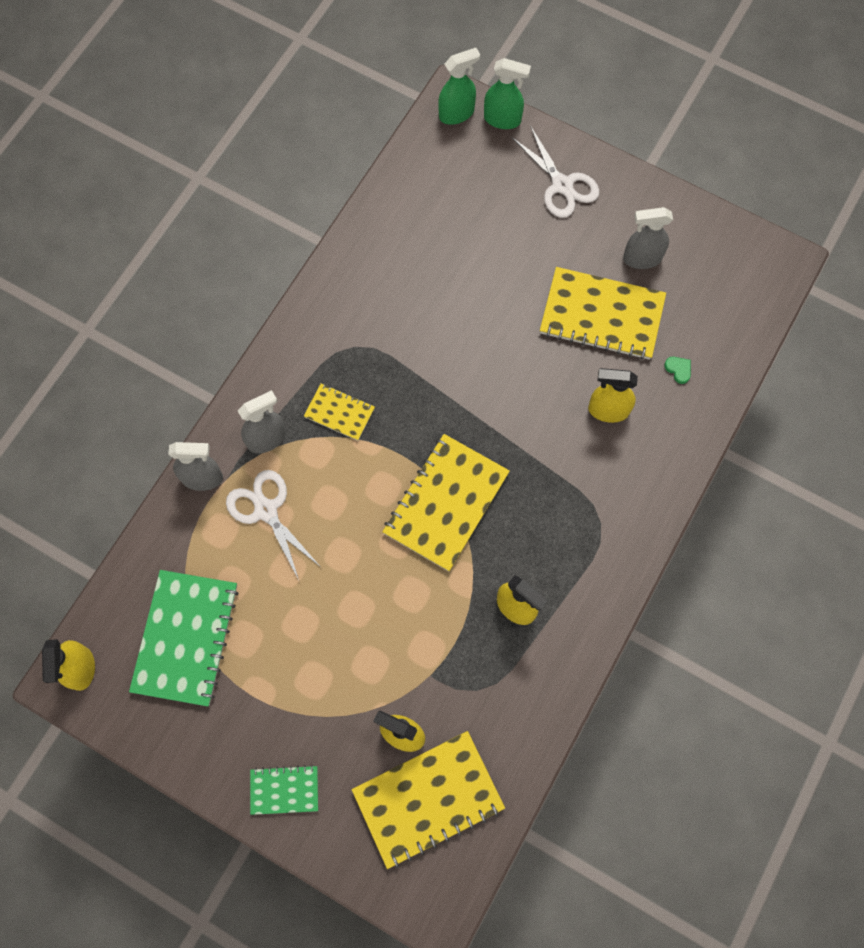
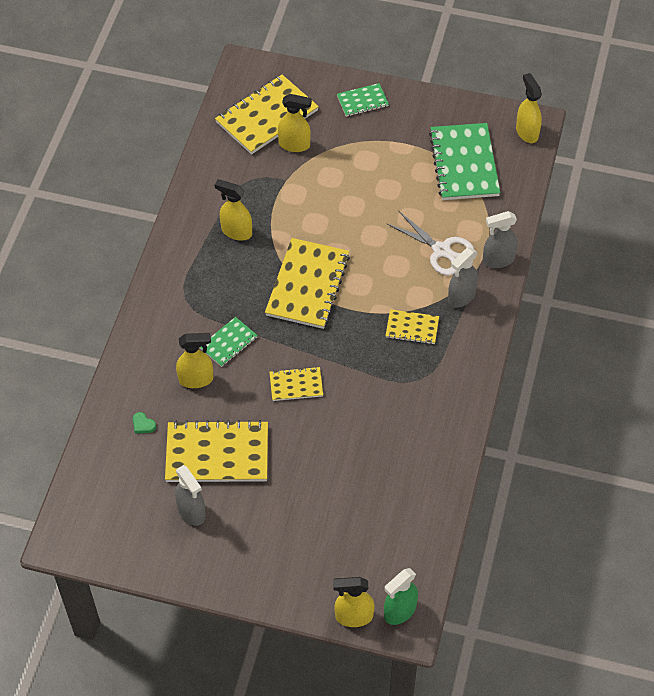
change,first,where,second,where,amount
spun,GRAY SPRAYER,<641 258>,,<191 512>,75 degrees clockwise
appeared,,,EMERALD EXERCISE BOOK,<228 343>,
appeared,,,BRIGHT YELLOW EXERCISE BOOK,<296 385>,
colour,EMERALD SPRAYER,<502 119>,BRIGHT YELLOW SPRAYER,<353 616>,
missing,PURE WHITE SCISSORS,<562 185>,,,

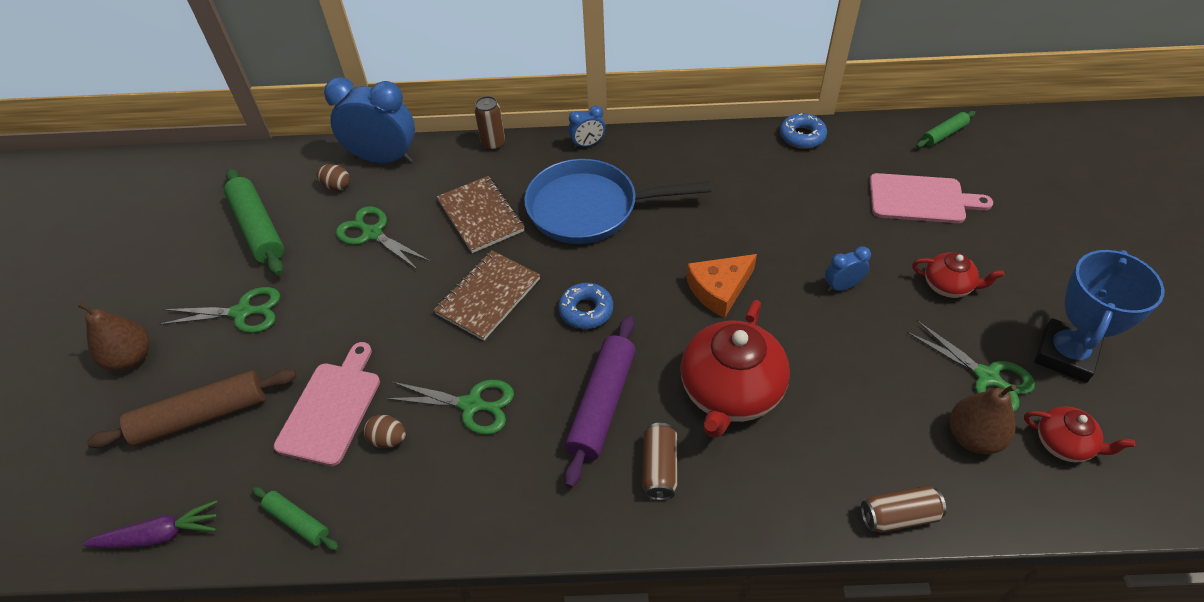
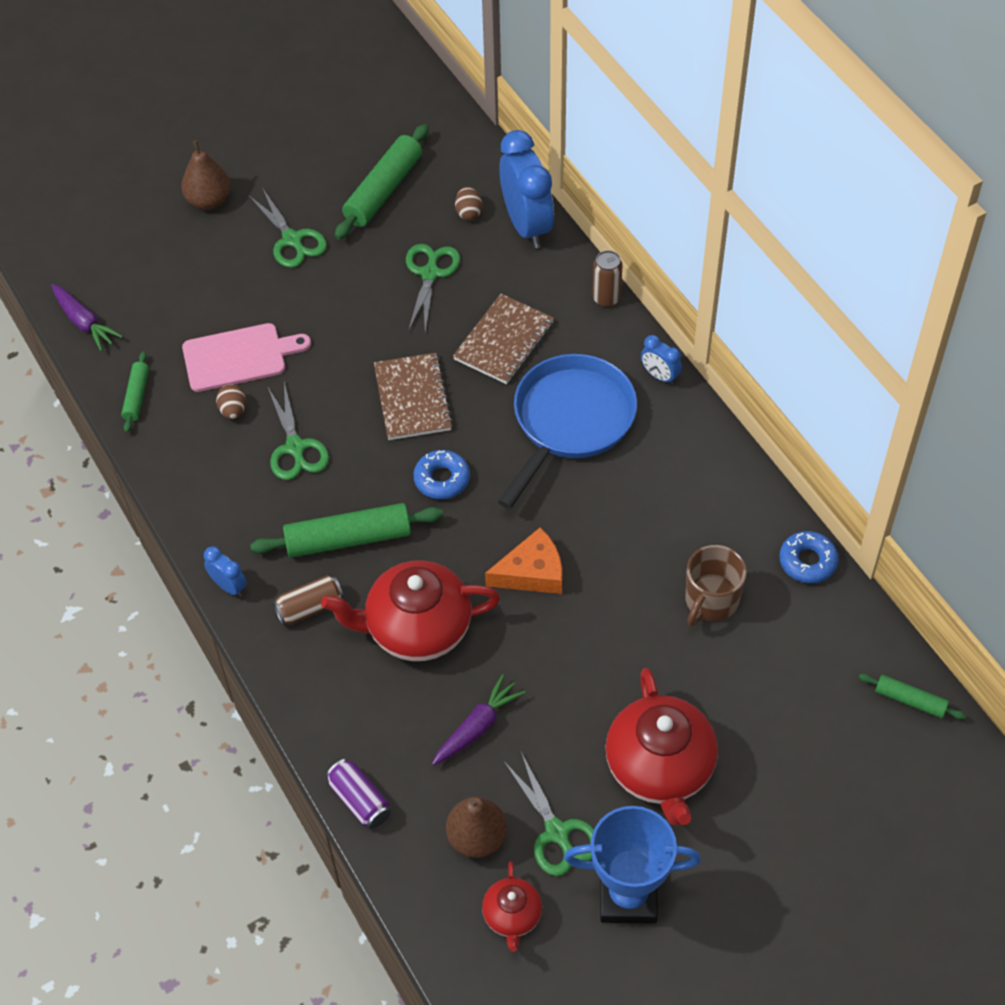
change,first,where,second,where,amount
relocated,COBALT BEDSIDE CLOCK,<842 286>,,<229 586>,
colour,PURPLE DOUGH ROLLER,<601 404>,EMERALD DOUGH ROLLER,<348 538>,
colour,RUSSET SODA CAN,<898 516>,PURPLE SODA CAN,<360 800>,
spun,RUSSET EXERCISE BOOK,<488 296>,,<413 398>,75 degrees clockwise
appeared,,,PURPLE CARROT,<477 727>,
spun,ORANGE PIECE OF CHEESE,<719 289>,,<532 572>,135 degrees clockwise
spun,COBALT SKILLET,<590 208>,,<570 421>,60 degrees clockwise
spun,EMERALD SCISSORS,<986 377>,,<557 832>,45 degrees counterclockwise
size,CRIMSON TEA POT,<948 286>,,<660 768>,x1.94
appeared,,,RUSSET TEA MUG,<711 601>,
missing,RUSSET DOUGH ROLLER,<201 416>,,,
missing,PINK CHOPPING BOARD,<921 199>,,,

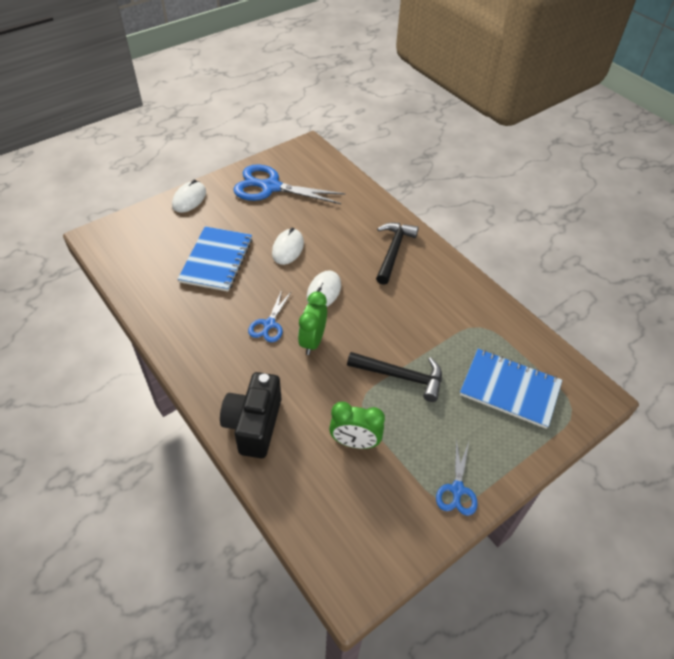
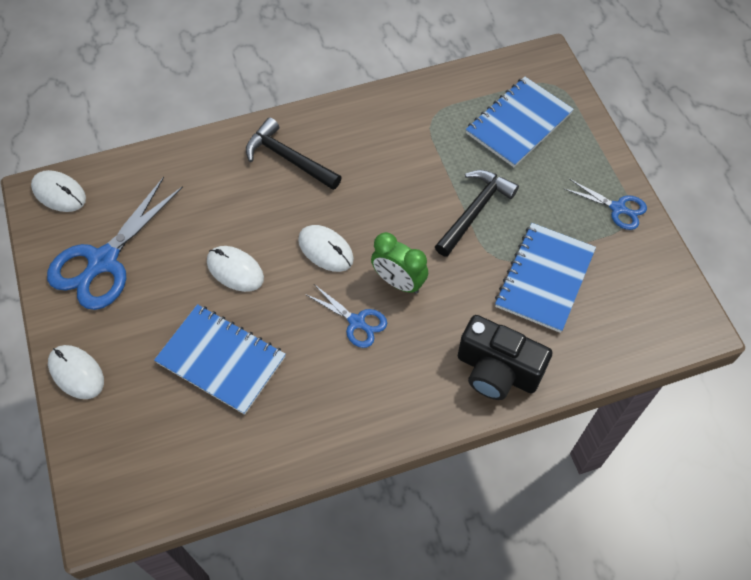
change,first,where,second,where,amount
appeared,,,PURE WHITE MOUSE,<59 193>,
exchanged,EMERALD BEDSIDE CLOCK,<355 442>,COBALT EXERCISE BOOK,<544 278>,

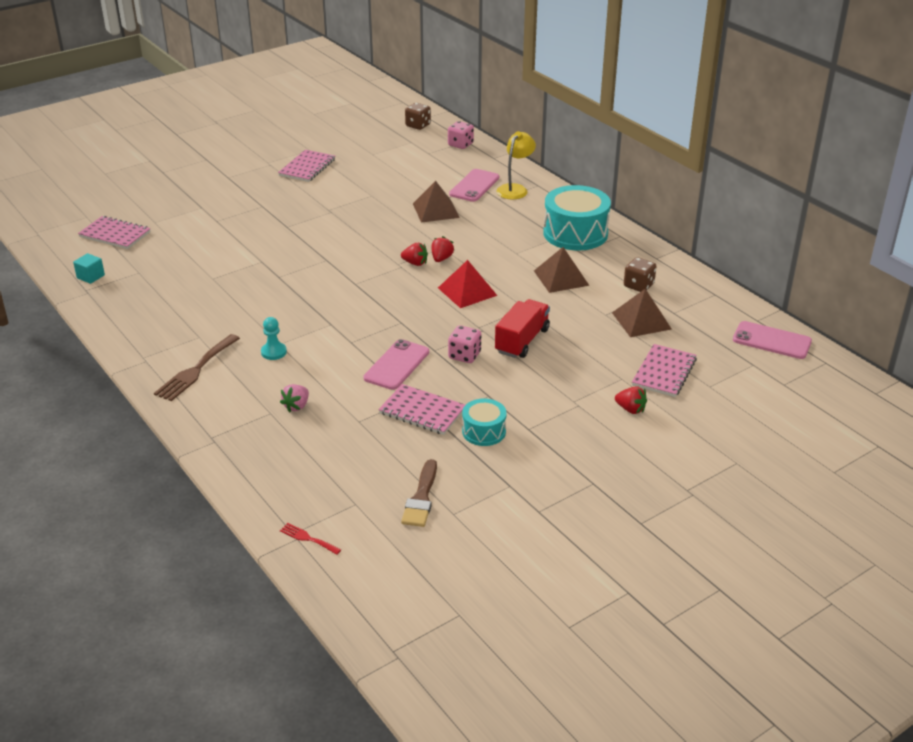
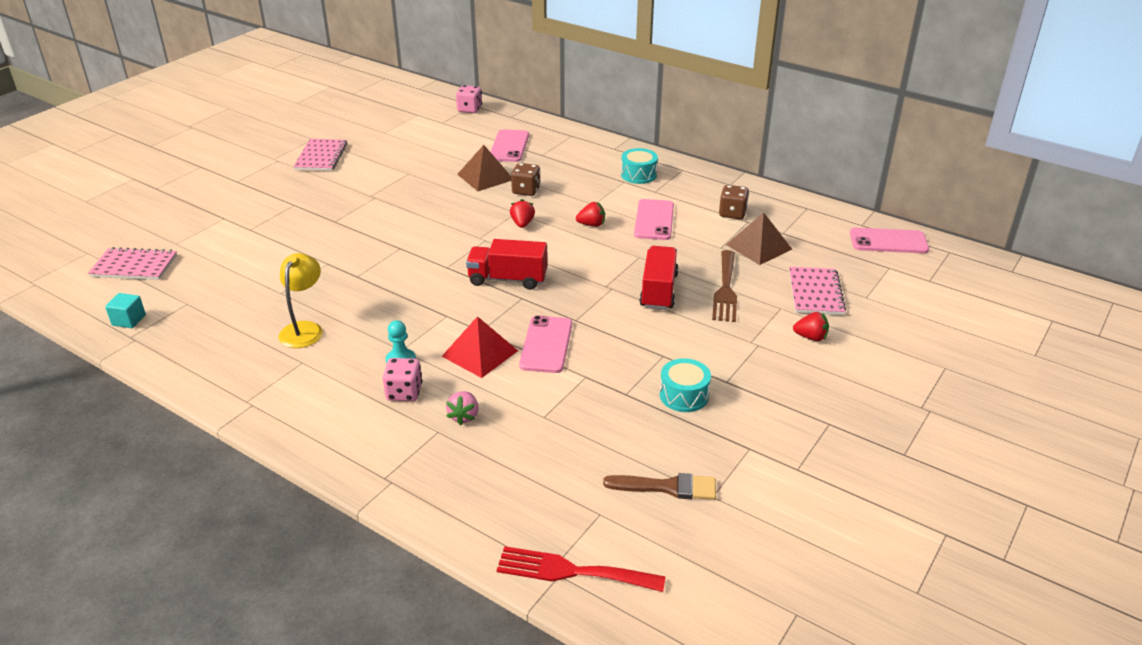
change,first,where,second,where,amount
relocated,BRIGHT YELLOW LAMP,<515 189>,,<304 329>,
relocated,PINK DICE,<464 355>,,<404 392>,
relocated,CRIMSON SOLID PYRAMID,<467 291>,,<480 353>,
appeared,,,CRIMSON LORRY,<507 279>,
size,CRIMSON DINNER FORK,<308 538>,,<572 571>,x1.97
relocated,RUSSET DICE,<418 125>,,<526 190>,
relocated,CRIMSON TOY STRAWBERRY,<415 263>,,<591 225>,
spun,RUSSET PAINTBRUSH,<421 498>,,<667 487>,75 degrees counterclockwise
size,TEAL TOY DRUM,<575 233>,,<638 175>,x0.54
exchanged,RUSSET SOLID PYRAMID,<561 278>,PINK MOBILE PHONE,<654 220>,
relocated,RUSSET DINNER FORK,<196 370>,,<725 289>,
missing,PINK EXERCISE BOOK,<422 411>,,,

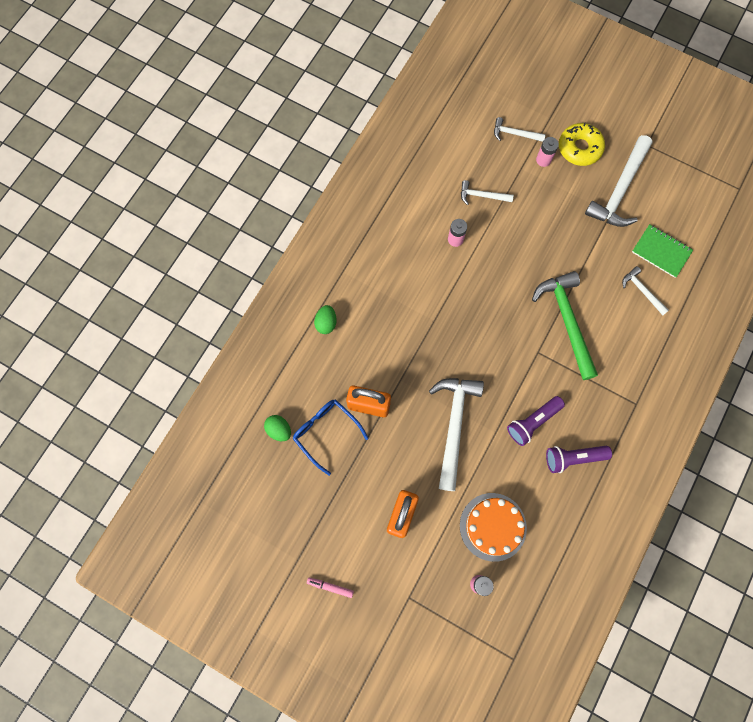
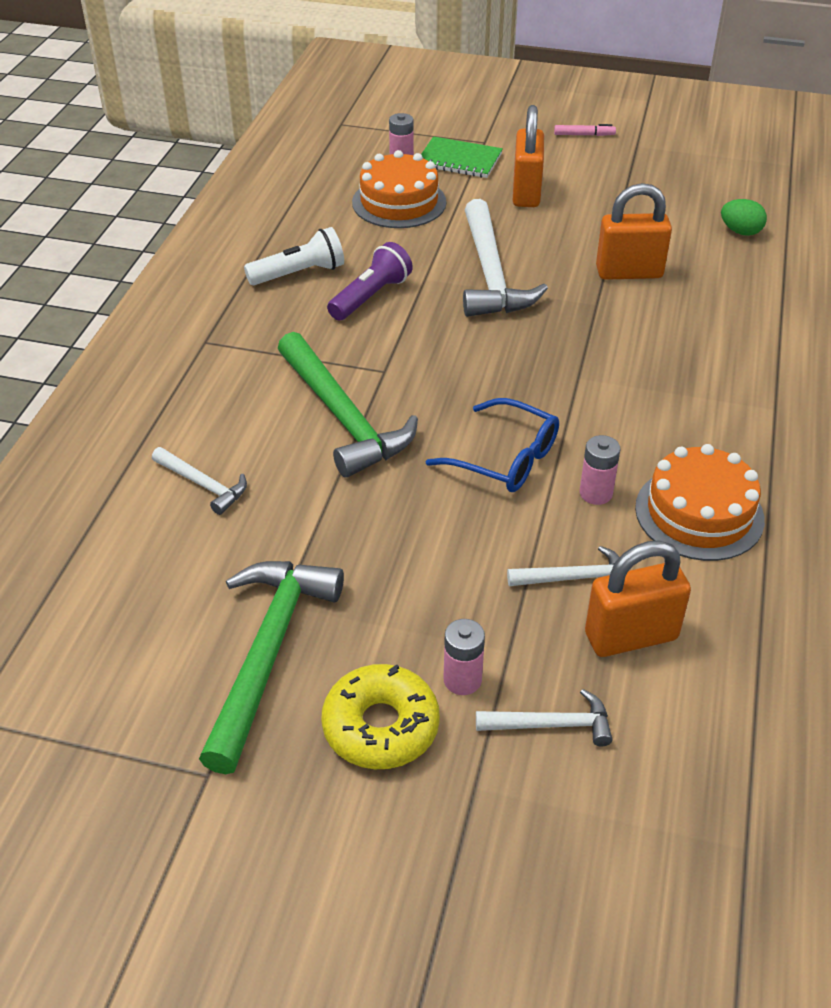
change,first,where,second,where,amount
colour,PURE WHITE CARPENTER'S HAMMER,<619 190>,EMERALD CARPENTER'S HAMMER,<268 653>,
colour,PURPLE POCKET TORCH,<573 458>,PURE WHITE POCKET TORCH,<299 273>,
relocated,EMERALD EXERCISE BOOK,<661 251>,,<459 160>,
relocated,COBALT GLASSES,<325 432>,,<506 459>,
appeared,,,ORANGE SMALL LOCK,<631 636>,
appeared,,,ORANGE CAKE,<699 513>,
missing,EMERALD TOY EGG,<326 323>,,,

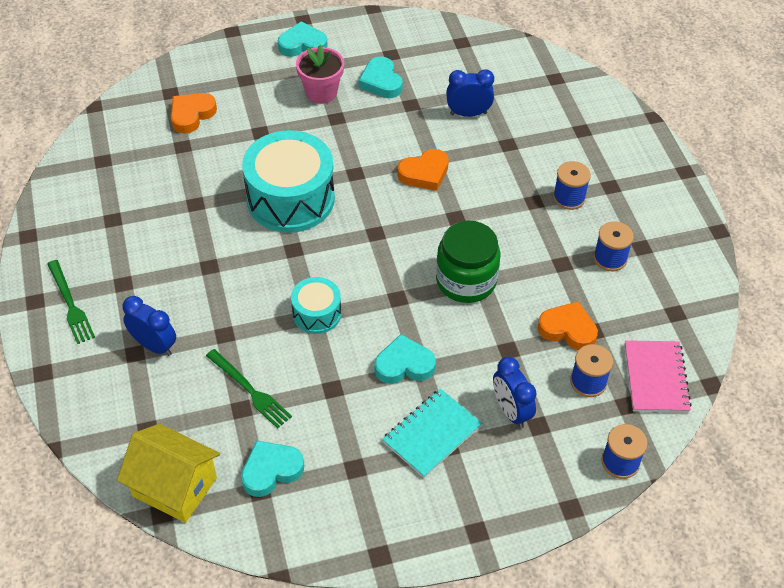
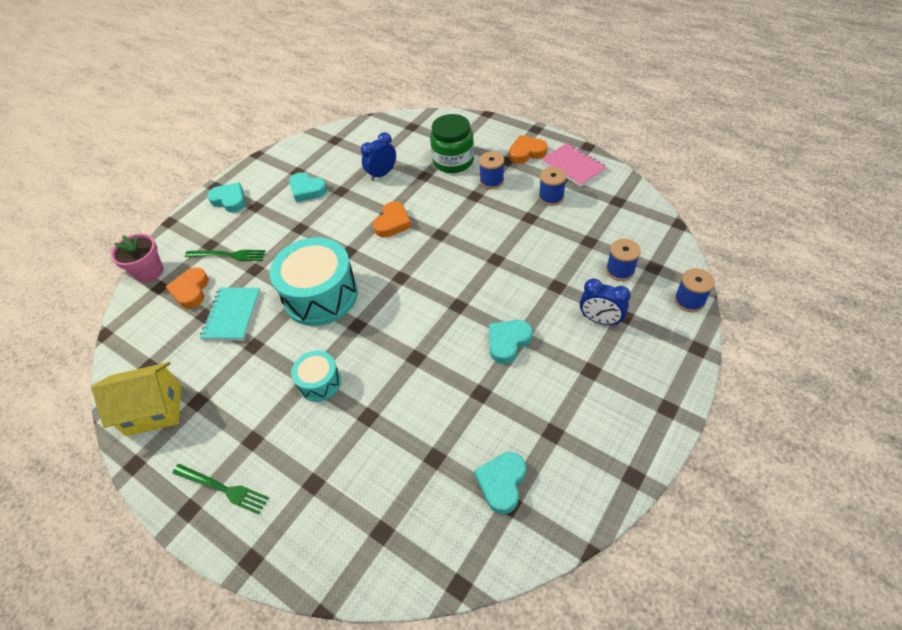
change,first,where,second,where,amount
relocated,BRIGHT YELLOW COTTAGE,<174 486>,,<154 410>,
relocated,PINK FLOWER POT,<321 92>,,<149 272>,
relocated,EMERALD DINNER FORK,<250 390>,,<228 255>,
relocated,TEAL EXERCISE BOOK,<432 434>,,<232 315>,
spun,TEAL LOVE HEART,<302 44>,,<230 200>,75 degrees clockwise
relocated,TEAL TOY DRUM,<316 314>,,<319 382>,
relocated,EMERALD PRESERVE JAR,<466 280>,,<453 161>,
relocated,ORANGE LOVE HEART,<568 329>,,<526 152>,
relocated,PINK EXERCISE BOOK,<655 378>,,<573 166>,
missing,COBALT BEDSIDE CLOCK,<154 345>,,,

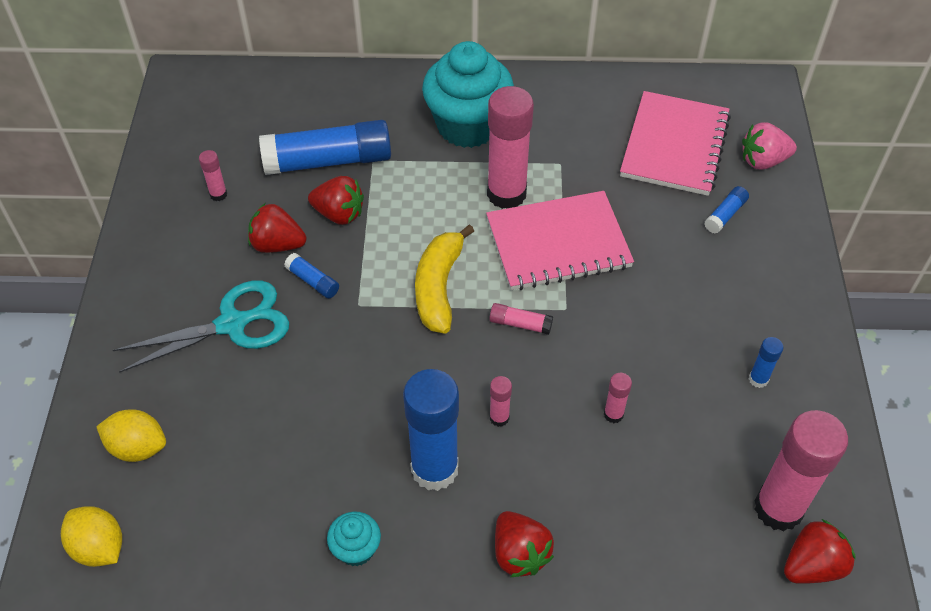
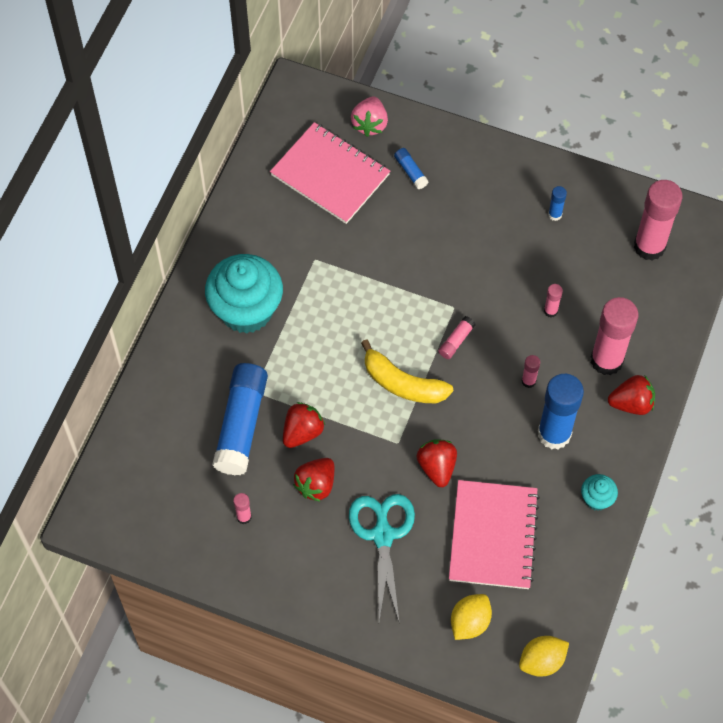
change,first,where,second,where,amount
relocated,CRIMSON TOY STRAWBERRY,<812 565>,,<437 467>,
relocated,PINK EXERCISE BOOK,<558 243>,,<493 536>,
relocated,PINK GLUE,<506 194>,,<606 360>,
missing,COBALT GLUE,<313 281>,,,

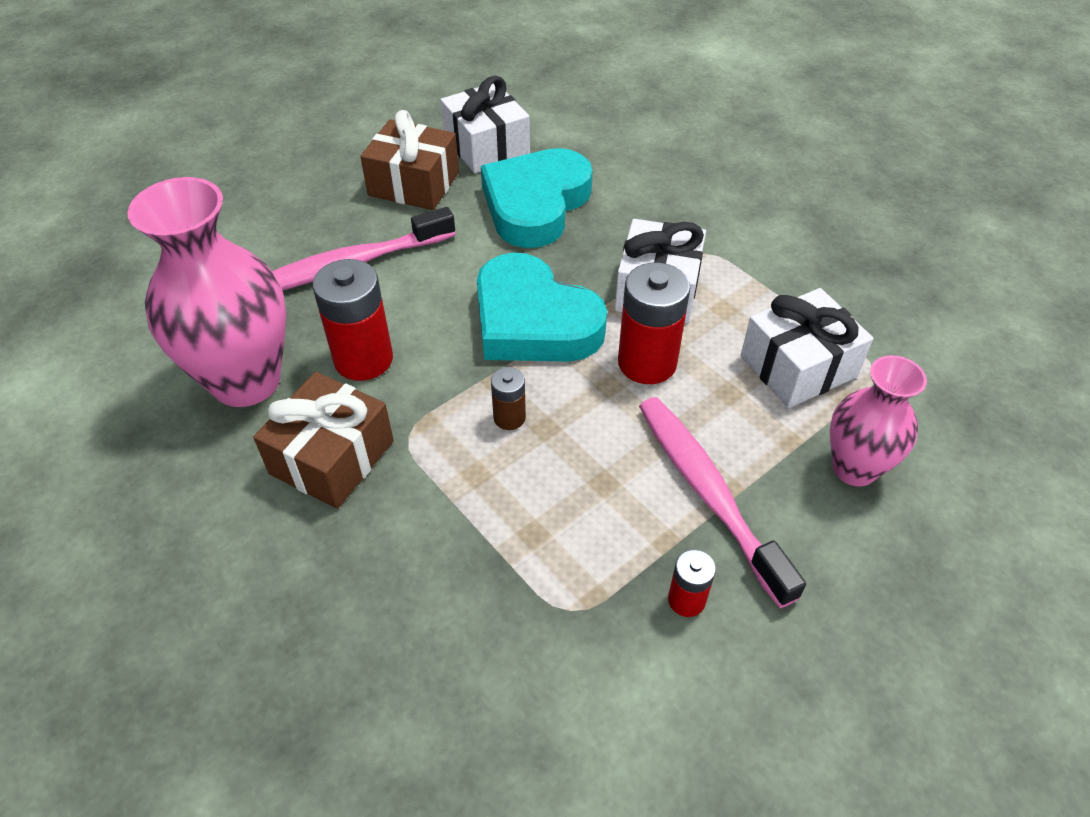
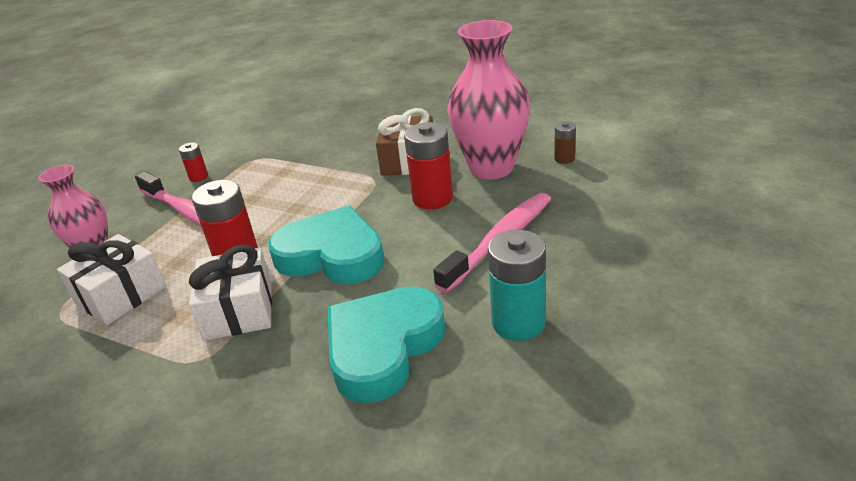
change,first,where,second,where,amount
spun,TEAL LOVE HEART,<535 204>,,<383 347>,150 degrees counterclockwise
exchanged,RUSSET GIFT,<414 184>,TEAL AA BATTERY,<518 322>,
relocated,RUSSET AA BATTERY,<509 417>,,<564 159>,
missing,PURE WHITE GIFT,<486 146>,,,

